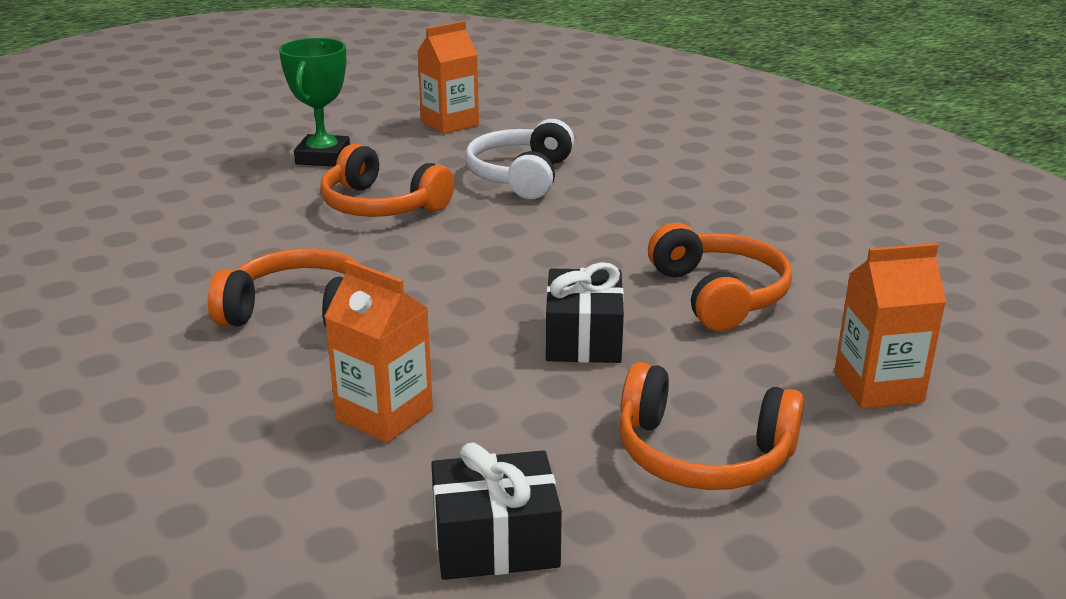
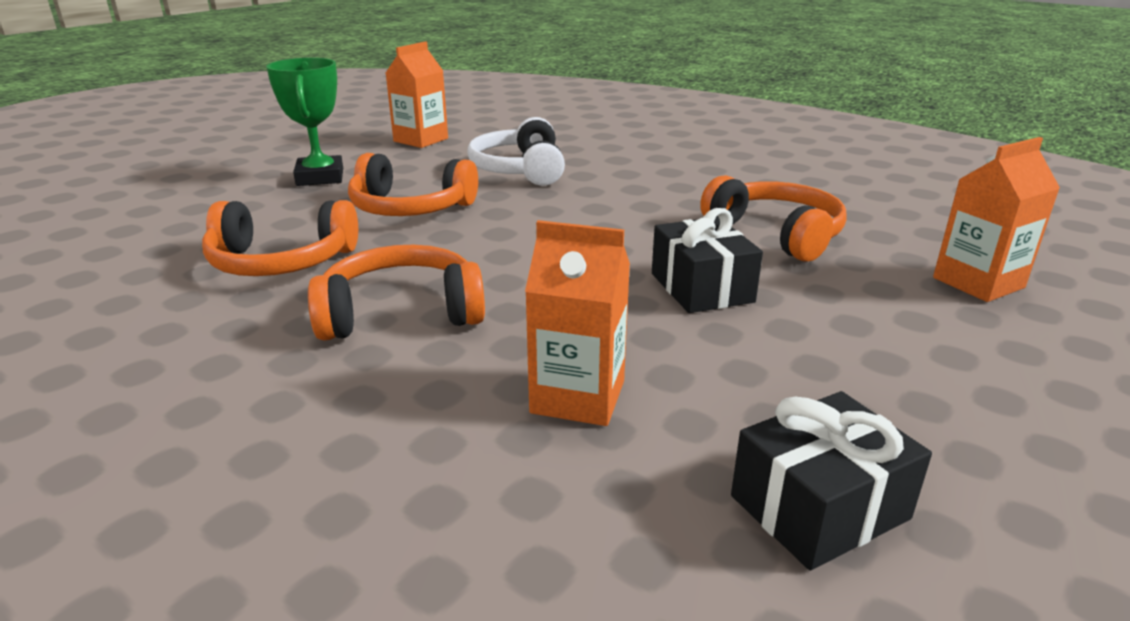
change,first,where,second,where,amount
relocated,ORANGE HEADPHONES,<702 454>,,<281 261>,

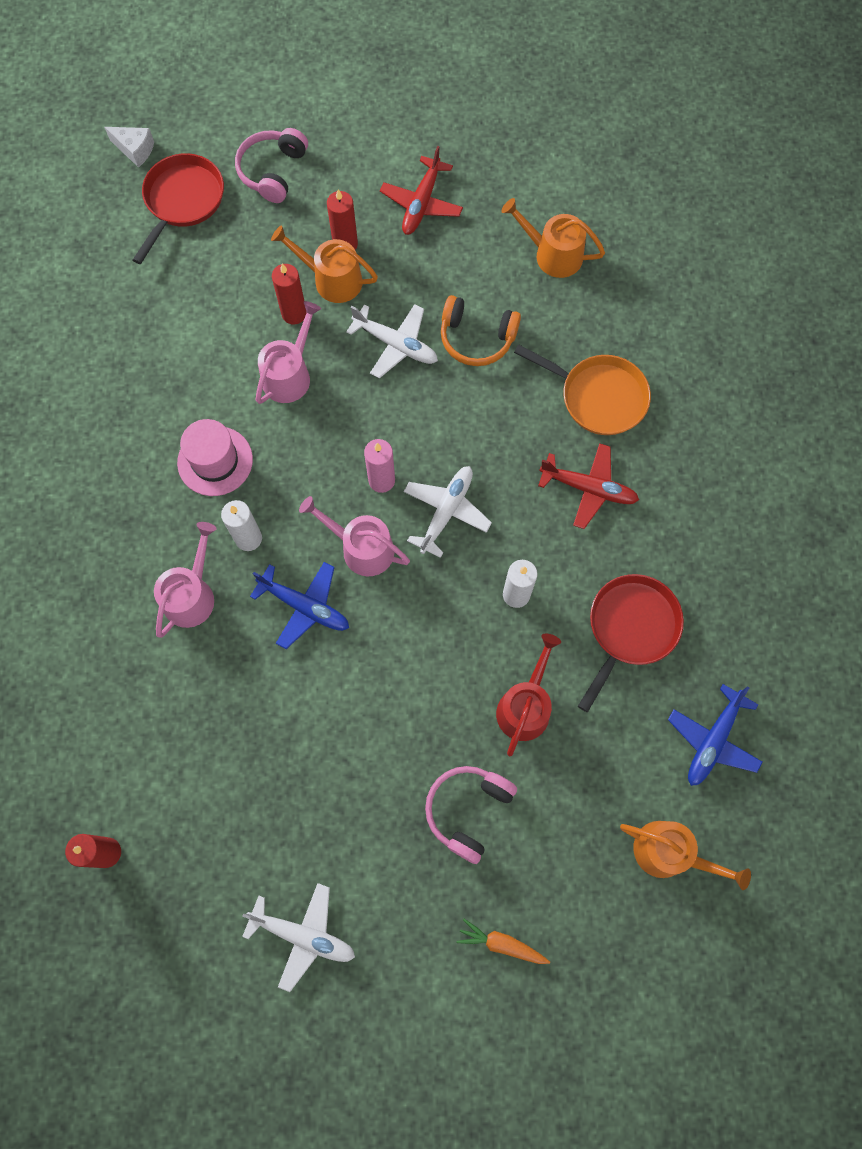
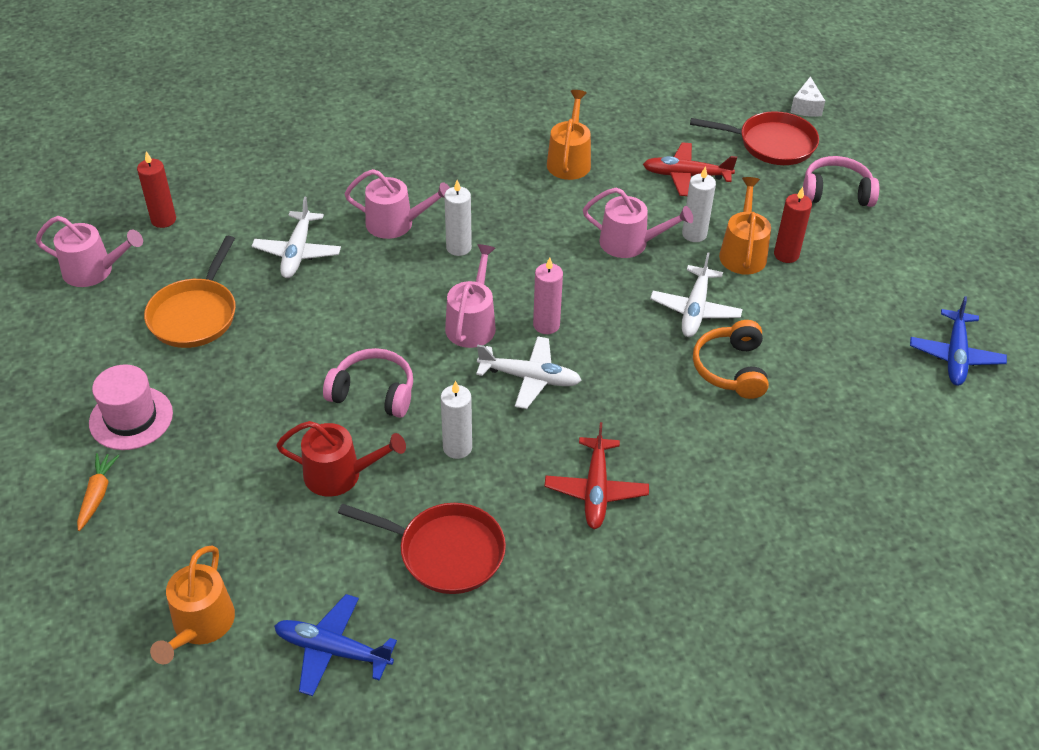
change,first,where,second,where,amount
appeared,,,PINK WATERING POT,<94 271>,
relocated,PINK HAT,<215 461>,,<131 418>,
relocated,ORANGE SKILLET,<598 396>,,<195 314>,
relocated,PURE WHITE PLANE,<303 935>,,<297 252>,
relocated,PINK HEADPHONES,<468 810>,,<373 392>,
relocated,ORANGE WATERING POT,<553 254>,,<569 161>,
relocated,CRIMSON PLANE,<421 203>,,<686 176>,
colour,CRIMSON WAX CANDLE,<294 313>,PURE WHITE WAX CANDLE,<694 234>,
relocated,COBALT PLANE,<304 606>,,<955 355>,

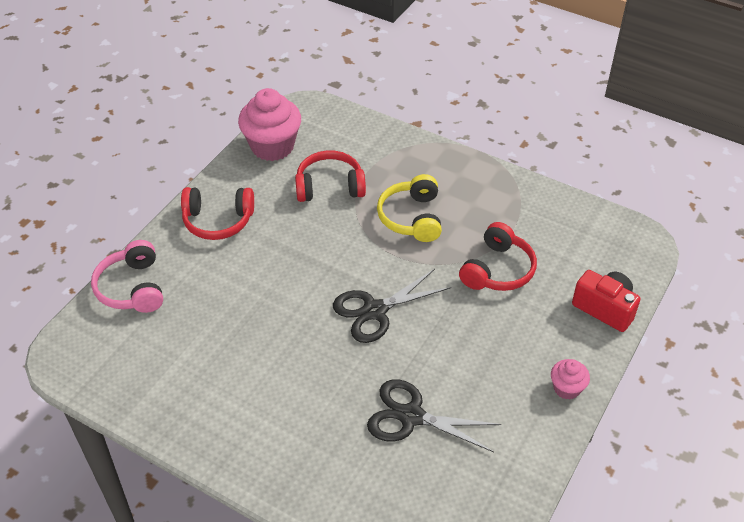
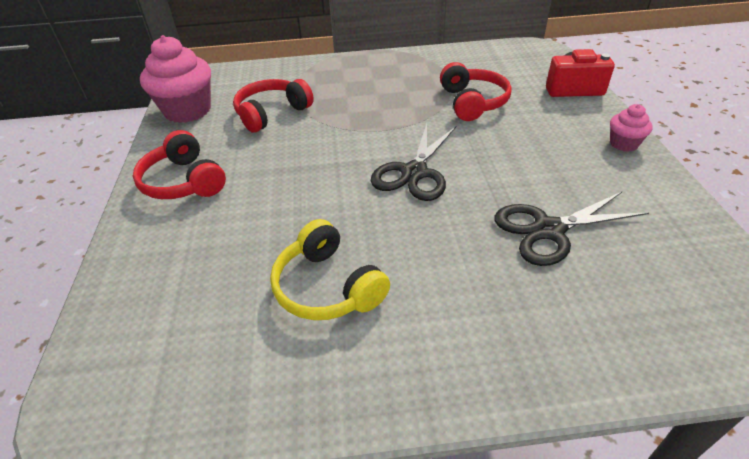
change,first,where,second,where,amount
spun,CRIMSON HEADPHONES,<218 221>,,<183 182>,90 degrees clockwise
relocated,BRIGHT YELLOW HEADPHONES,<411 217>,,<327 287>,
missing,PINK HEADPHONES,<132 288>,,,

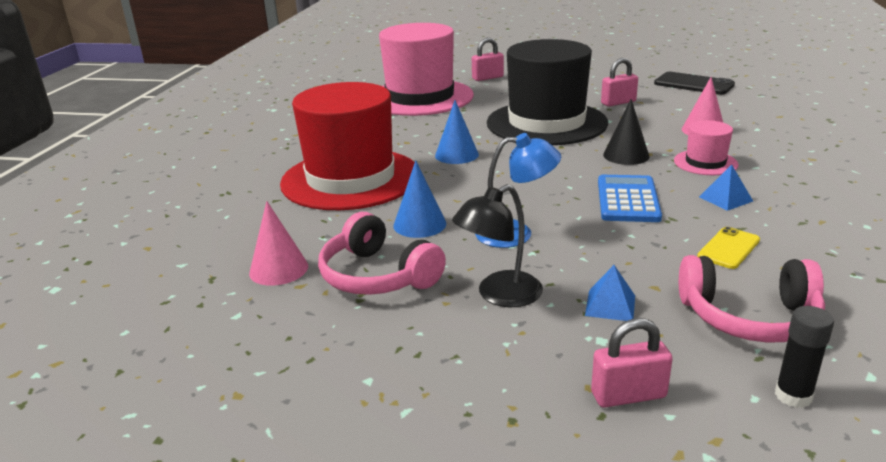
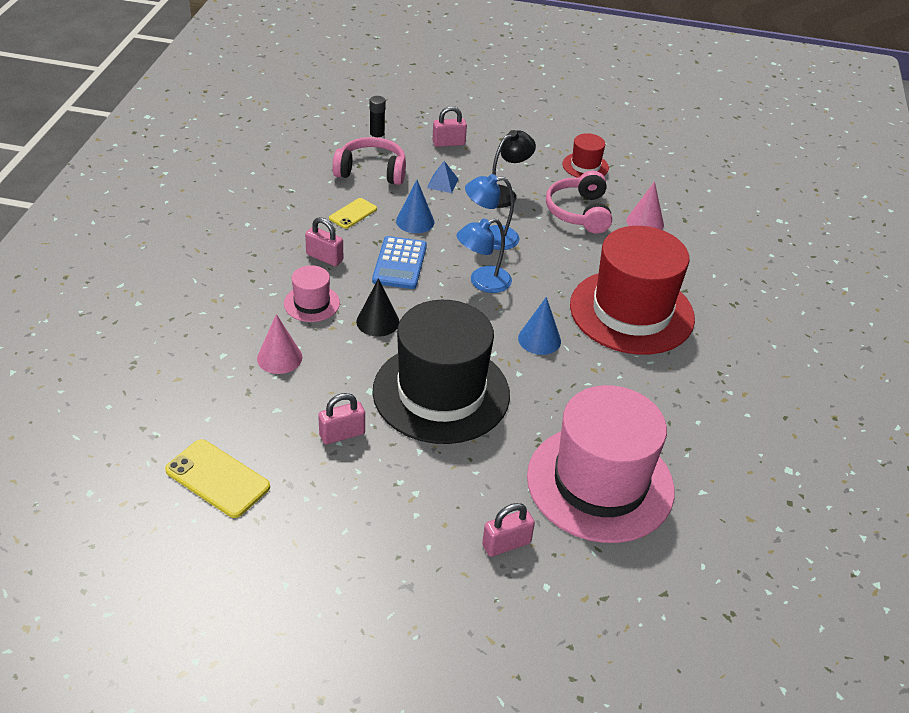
change,first,where,second,where,amount
colour,BLACK MOBILE PHONE,<693 84>,BRIGHT YELLOW MOBILE PHONE,<217 478>,
exchanged,COBALT SOLID PYRAMID,<725 199>,PINK SMALL LOCK,<324 257>,
relocated,COBALT SOLID CONE,<419 224>,,<415 221>,
appeared,,,COBALT LAMP,<482 282>,
spun,PINK HEADPHONES,<377 276>,,<579 212>,135 degrees counterclockwise
appeared,,,CRIMSON HAT,<585 166>,

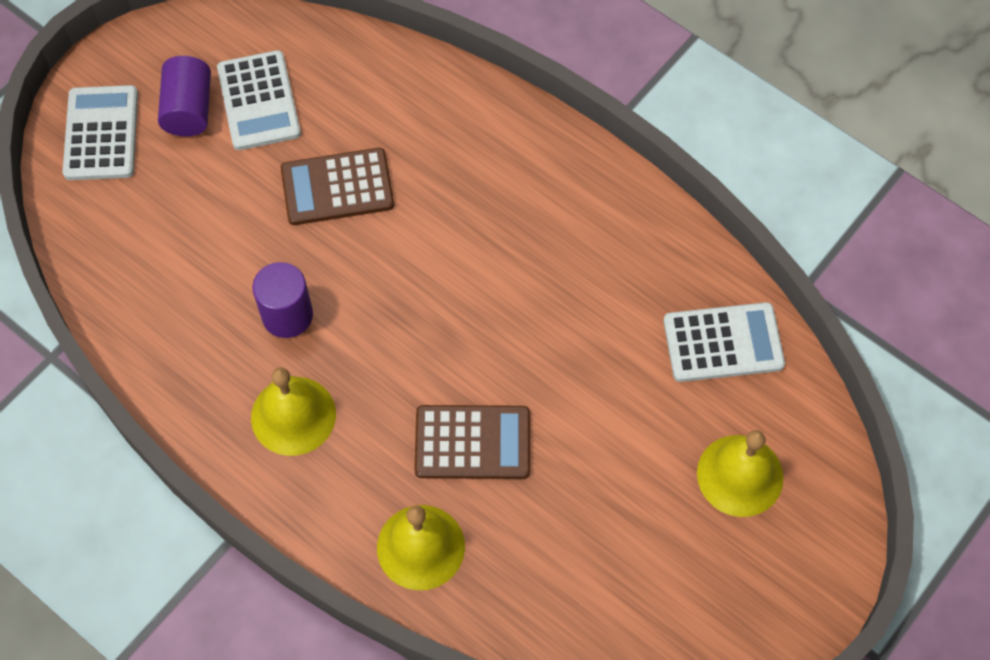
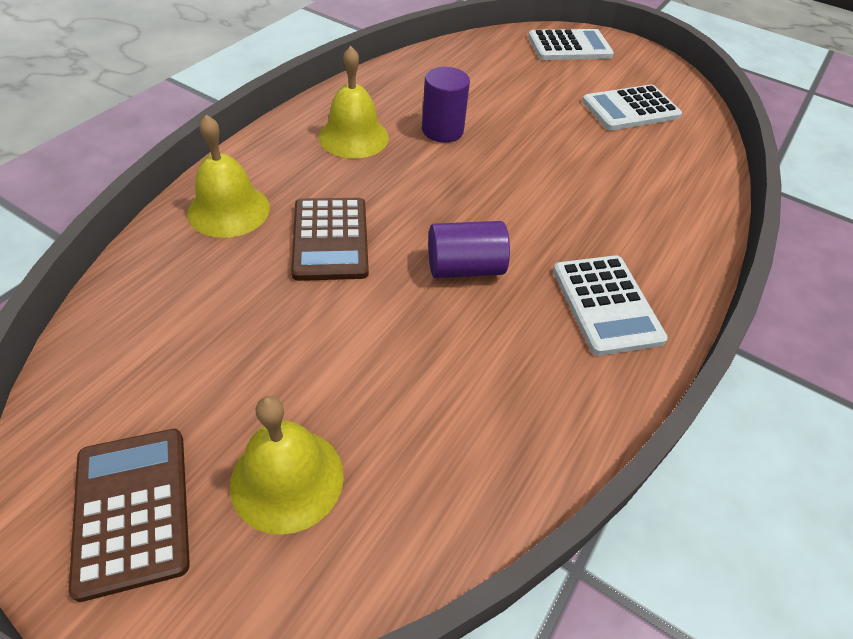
change,first,where,second,where,amount
relocated,RUSSET POCKET CALCULATOR,<337 187>,,<132 510>,
relocated,PURPLE CYLINDER,<189 109>,,<465 268>,
relocated,PURE WHITE POCKET CALCULATOR,<723 343>,,<606 304>,

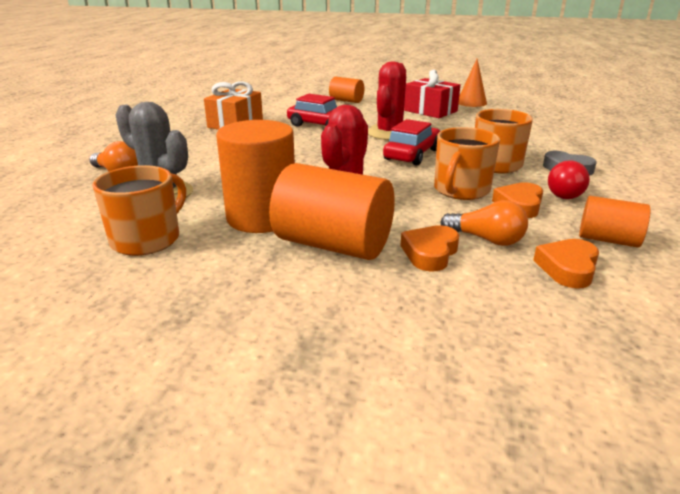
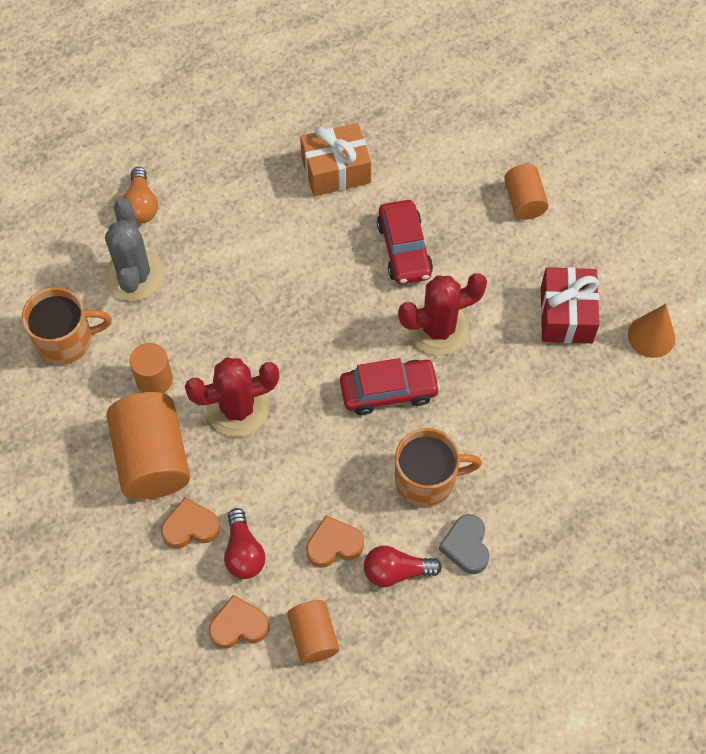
change,first,where,second,where,amount
size,ORANGE CYLINDER,<262 217>,,<154 379>,x0.56
colour,ORANGE LIGHT BULB,<486 239>,CRIMSON LIGHT BULB,<243 552>,
missing,ORANGE TEA MUG,<461 190>,,,

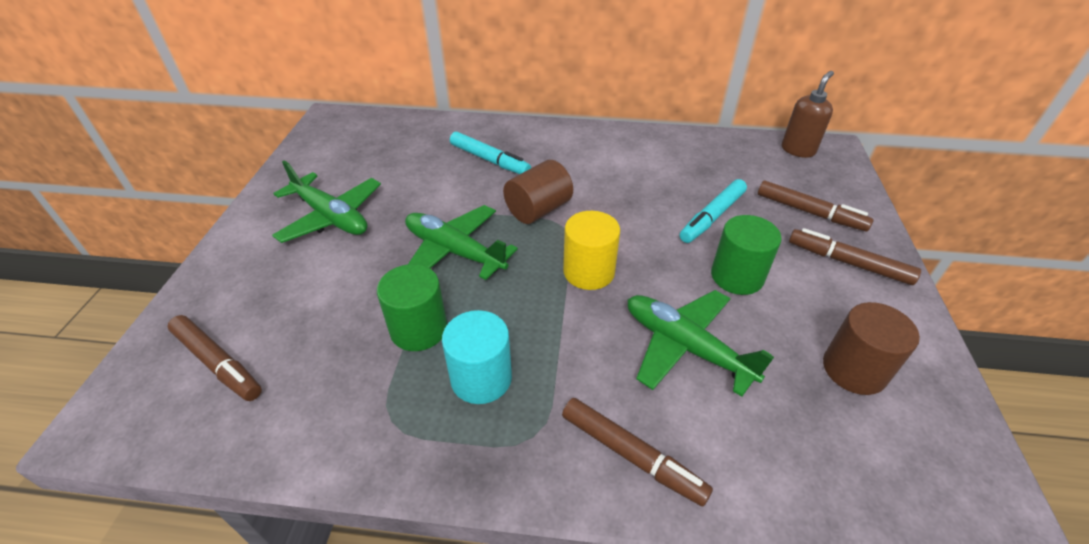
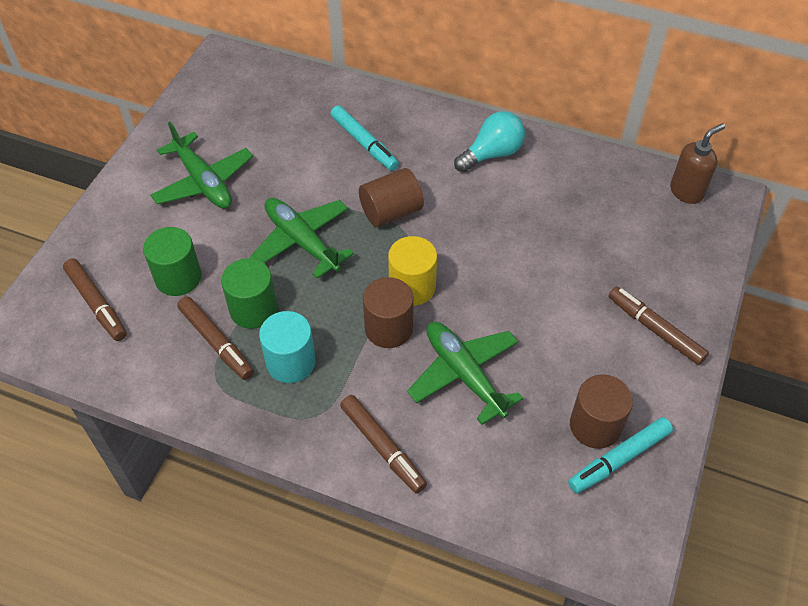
change,first,where,second,where,amount
relocated,EMERALD CYLINDER,<737 276>,,<178 277>,
relocated,RUSSET FELT PEN,<809 212>,,<216 342>,
appeared,,,RUSSET CYLINDER,<388 328>,
appeared,,,TEAL LIGHT BULB,<492 154>,
relocated,TEAL FELT PEN,<712 217>,,<619 459>,

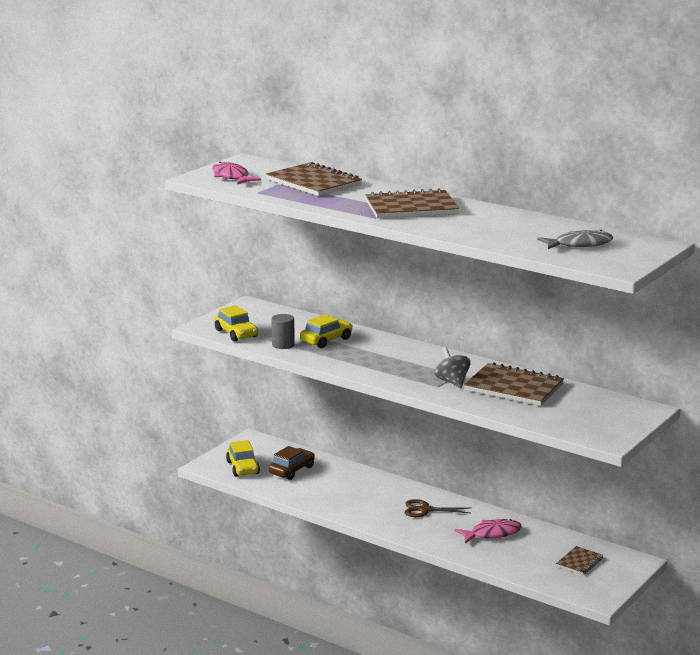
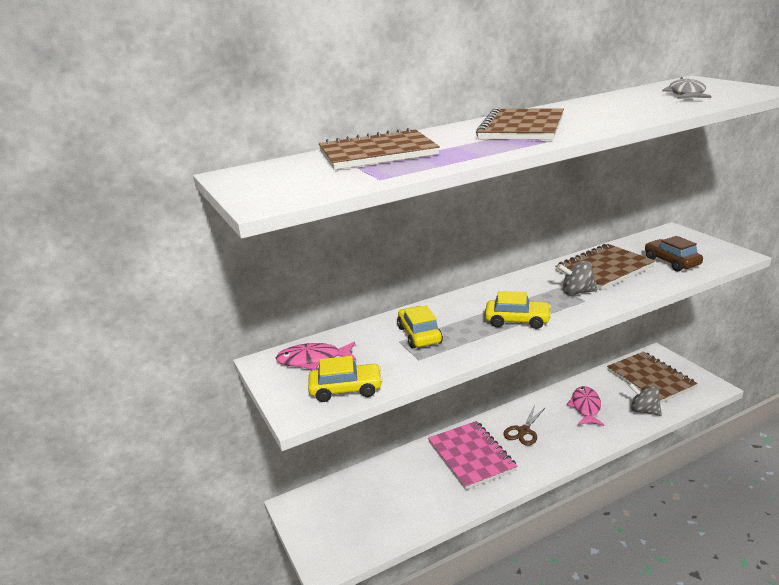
change,first,where,second,where,amount
relocated,PINK TOY FISH,<231 177>,,<313 360>,
appeared,,,PINK EXERCISE BOOK,<471 456>,
relocated,BRIGHT YELLOW CAR,<243 467>,,<517 321>,
size,RUSSET EXERCISE BOOK,<579 562>,,<650 379>,x1.95
appeared,,,GRAY WHIRLIGIG,<644 411>,
relocated,RUSSET CAR,<291 470>,,<671 262>,
missing,GRAY CYLINDER,<283 345>,,,

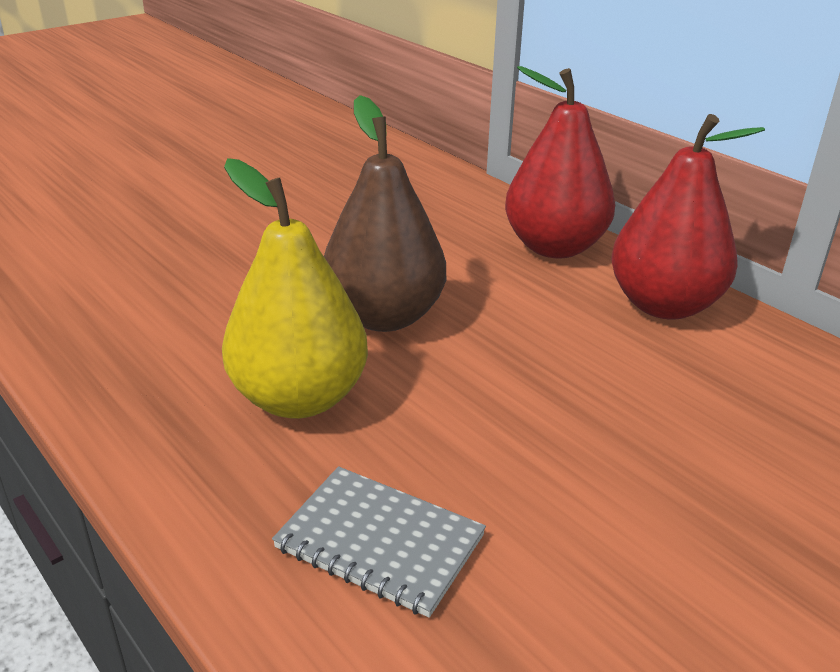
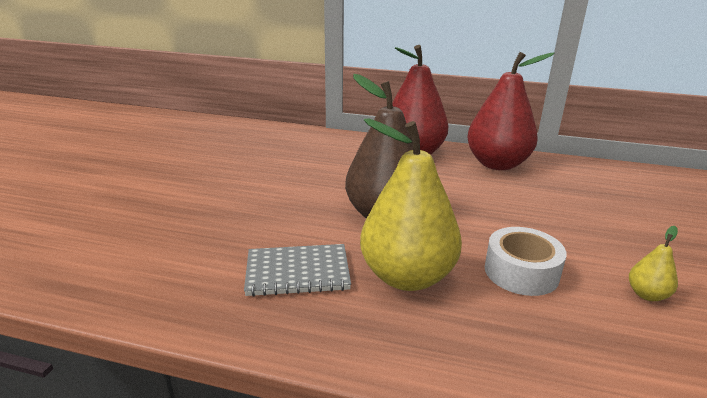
change,first,where,second,where,amount
relocated,GRAY EXERCISE BOOK,<380 542>,,<297 272>,
appeared,,,PURE WHITE STICKY TAPE,<521 272>,
appeared,,,BRIGHT YELLOW PEAR FRUIT,<647 295>,

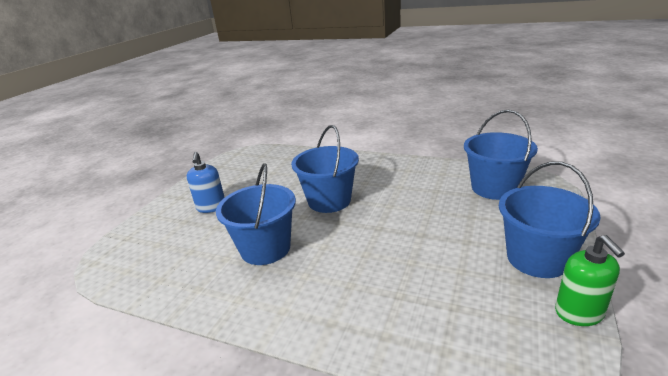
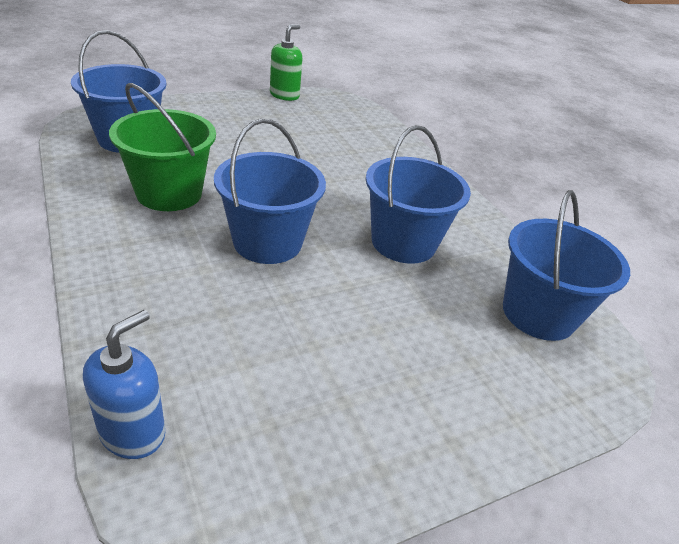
change,first,where,second,where,amount
relocated,COBALT SOAP PUMP,<211 207>,,<133 432>,
appeared,,,EMERALD BUCKET,<169 193>,
relocated,COBALT BUCKET,<537 258>,,<538 313>,

